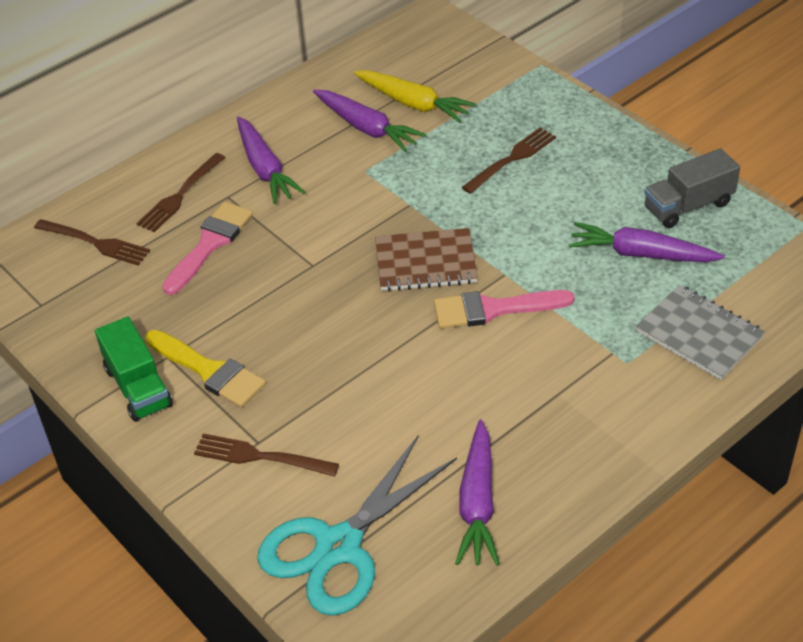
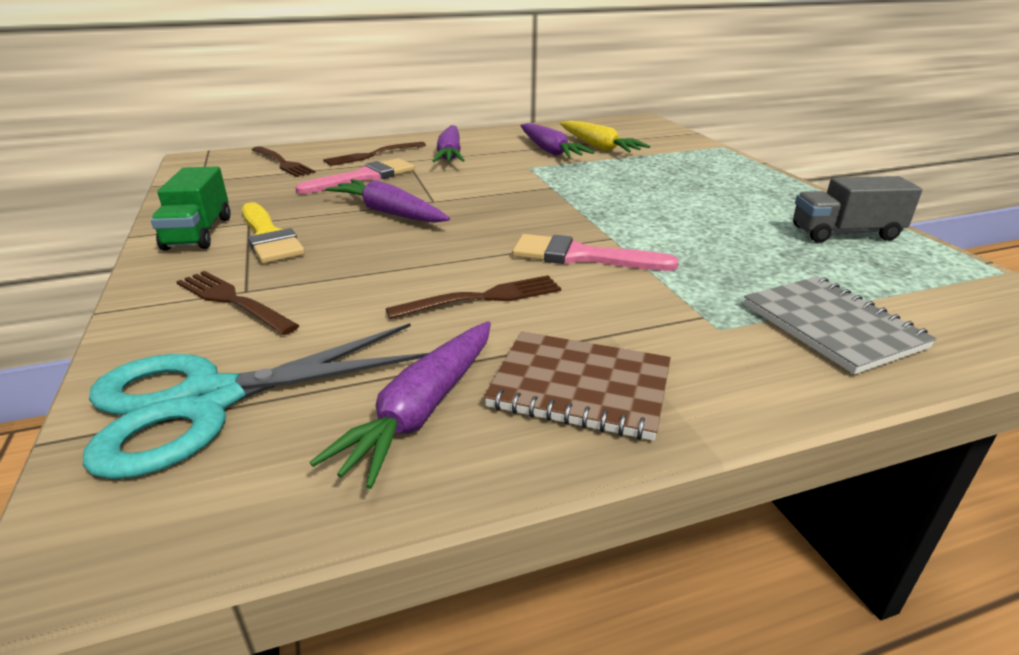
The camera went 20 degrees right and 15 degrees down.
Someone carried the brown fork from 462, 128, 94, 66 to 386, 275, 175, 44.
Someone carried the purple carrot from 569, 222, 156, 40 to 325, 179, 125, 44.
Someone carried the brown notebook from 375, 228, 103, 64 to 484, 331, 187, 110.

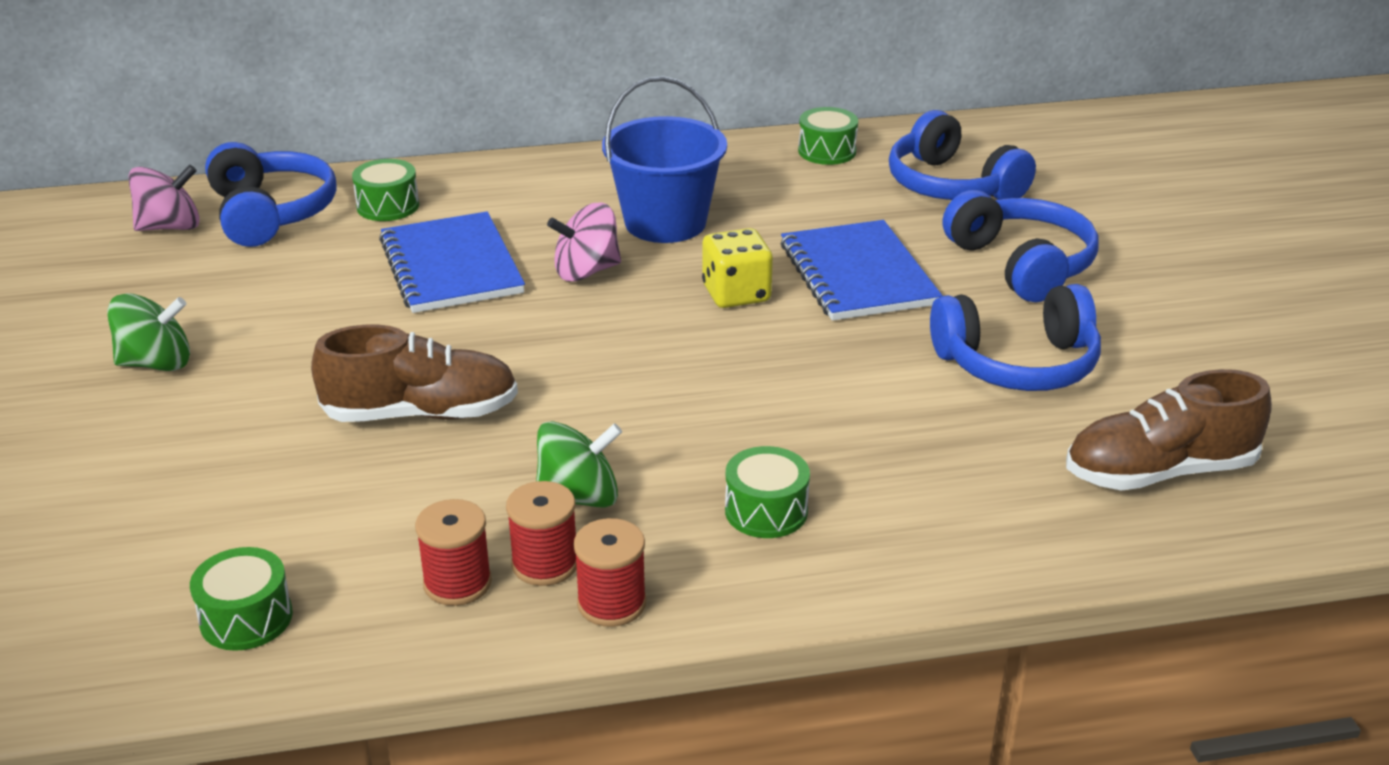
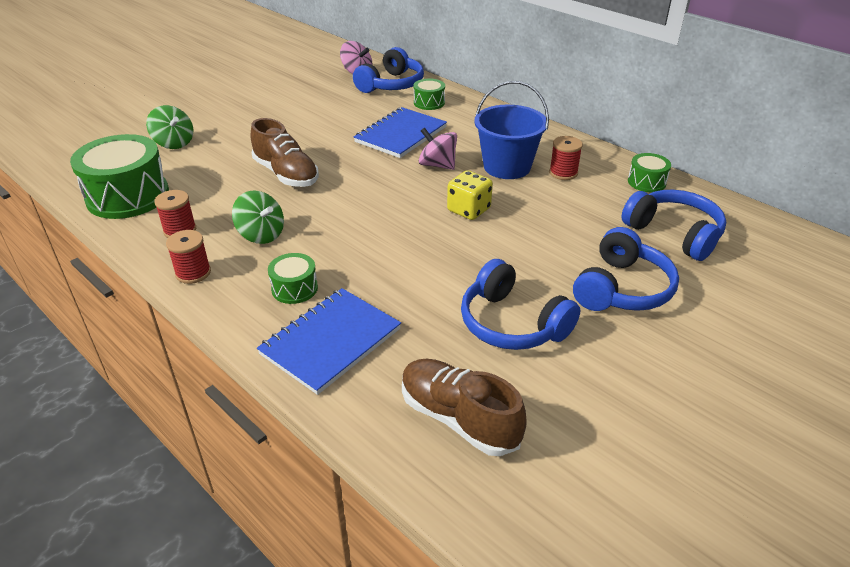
The camera went 55 degrees right and 5 degrees up.
Someone rotated the blue headphones at 889, 110, 147, 90 by 120 degrees clockwise.
Someone carried the blue notebook from 781, 220, 161, 101 to 257, 288, 144, 107.
Someone carried the green spinning top from 107, 293, 83, 78 to 146, 105, 47, 44.
Someone carried the red spool from 506, 481, 71, 105 to 549, 136, 34, 44.
Someone scaled the green drum at 190, 547, 103, 104 by 2.05.

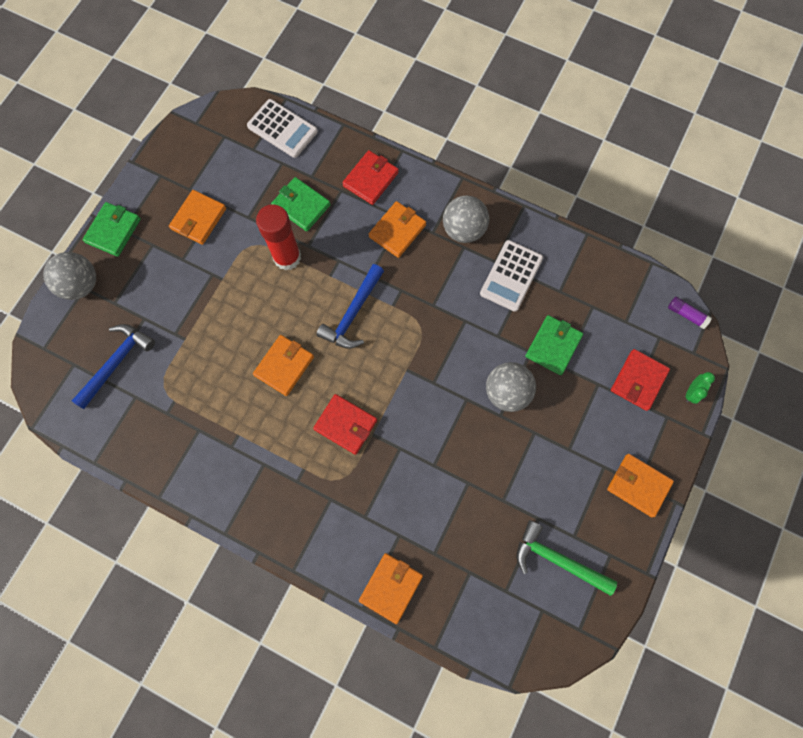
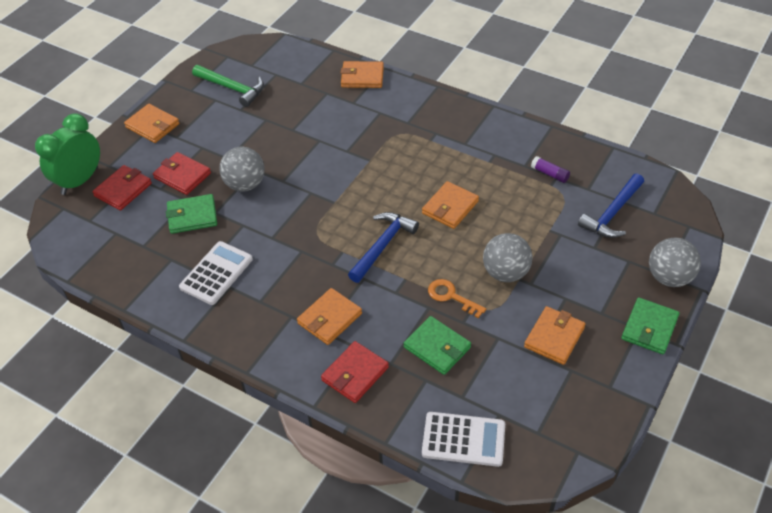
The camera went 175 degrees left and 25 degrees down.
Someone rotated the white calculator at 247, 99, 71, 59 by 150 degrees clockwise.
Someone carried the grey ball from 443, 195, 46, 48 to 483, 233, 49, 49.
Someone swapped the red glue stick at 256, 204, 45, 66 for the orange key at 428, 279, 58, 39.
Someone carried the purple glue stick from 668, 297, 44, 32 to 531, 156, 39, 27.
Someone rotated the green wallet at 525, 315, 58, 60 by 45 degrees clockwise.
Someone scaled the green clock at 686, 372, 29, 32 by 2.23.
Someone carried the red wallet from 313, 394, 64, 61 to 153, 152, 58, 43.
Someone rotated the orange wallet at 359, 553, 64, 71 by 60 degrees clockwise.

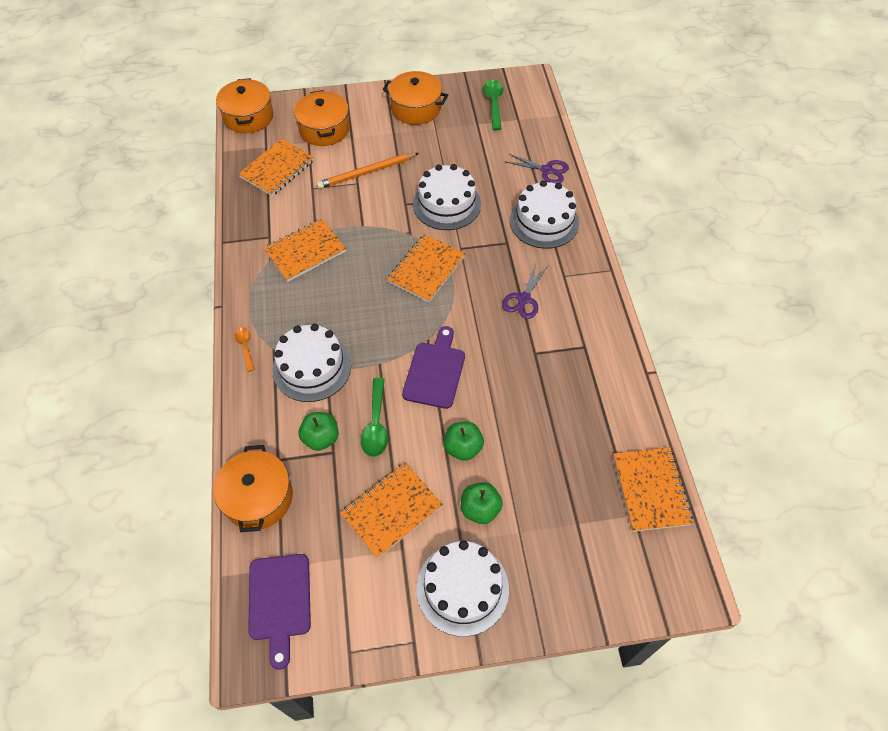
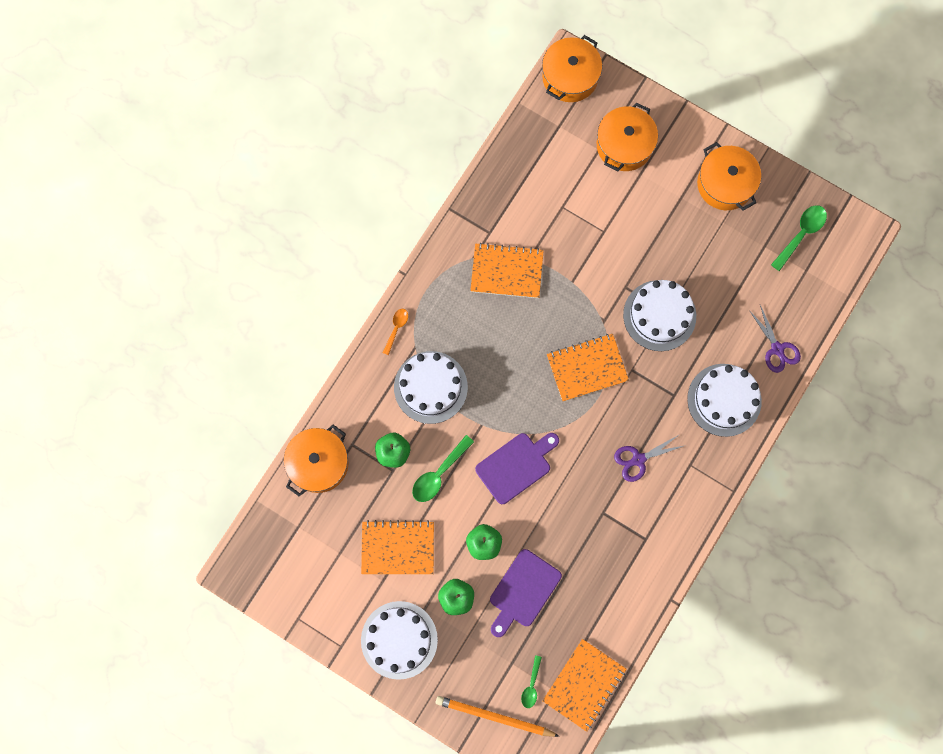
The camera went 40 degrees right and 20 degrees up.
Someone took away the orange notebook at 238, 139, 76, 57.
Someone carried the orange pencil from 316, 153, 103, 36 to 436, 696, 124, 41.
Someone carried the purple cutting board from 248, 554, 63, 116 to 490, 549, 72, 88.
Someone put down the green spoon at 521, 655, 21, 53.

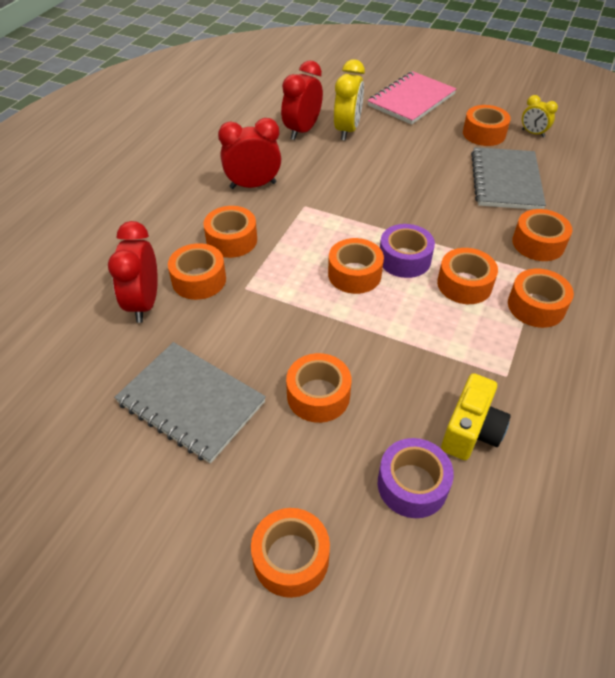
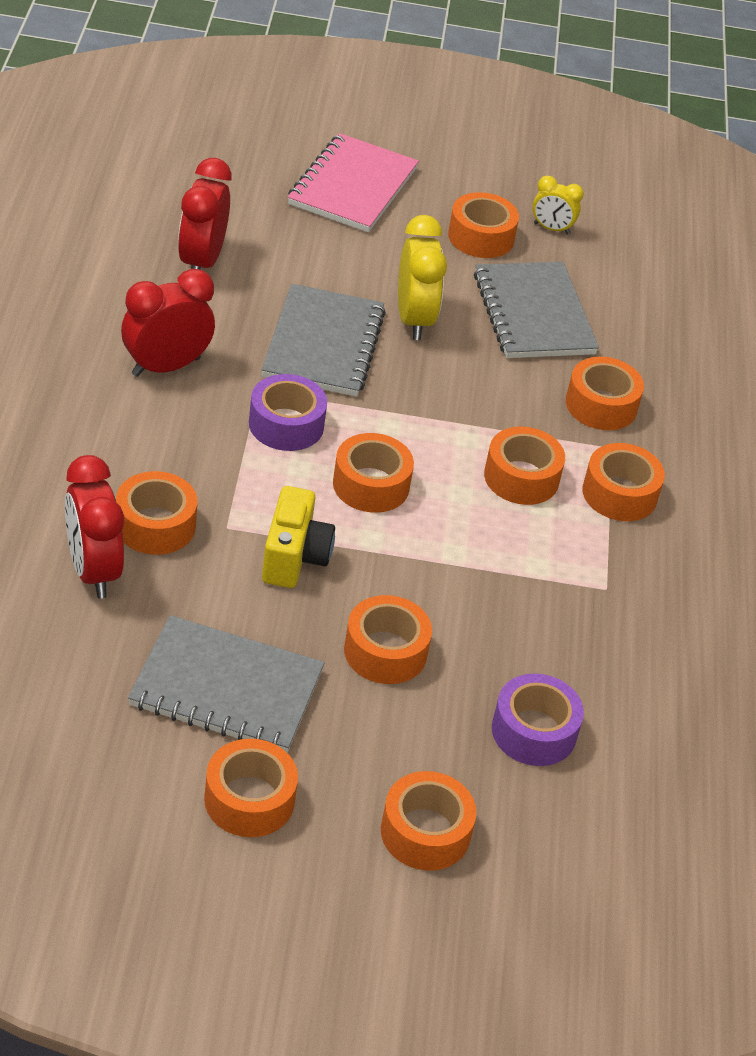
The camera went 25 degrees left and 5 degrees down.
Someone carried the yellow clock from 334, 59, 31, 82 to 398, 215, 49, 125.
Someone carried the orange tape from 203, 206, 54, 52 to 204, 739, 94, 98.
Someone carried the purple tape from 380, 224, 55, 54 to 249, 374, 78, 77.
Someone carried the yellow camera from 441, 373, 70, 87 to 262, 486, 73, 102.
Someone put down the grey notebook at 262, 284, 124, 113.

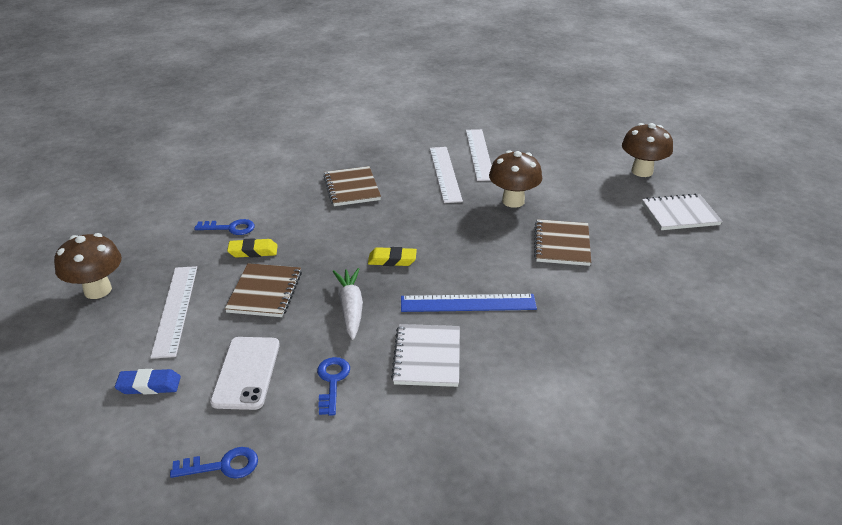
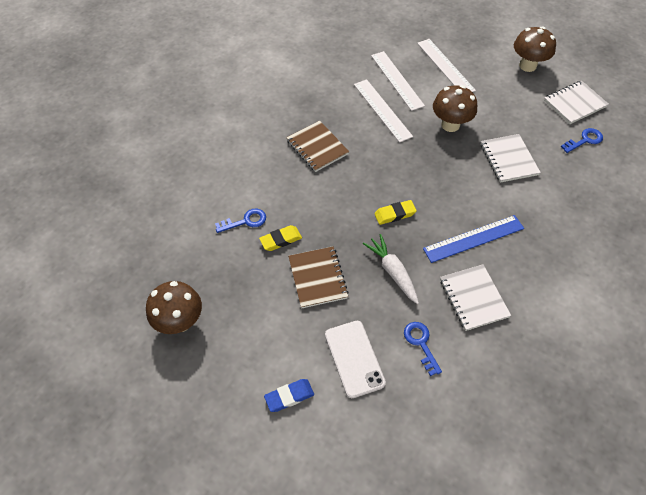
The camera went 20 degrees left and 20 degrees up.
Someone repainted the brown notebook at 534, 219, 57, 47, which became the white notebook at 481, 134, 60, 49.
Someone carried the white ruler from 150, 266, 47, 93 to 417, 39, 59, 53.
Someone carried the blue key from 170, 447, 88, 32 to 561, 128, 42, 25.

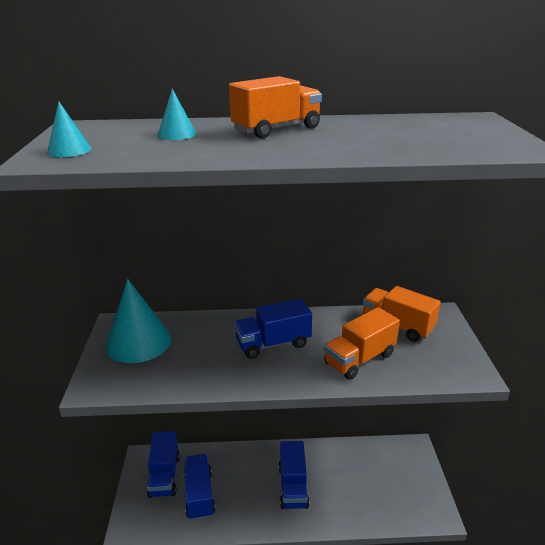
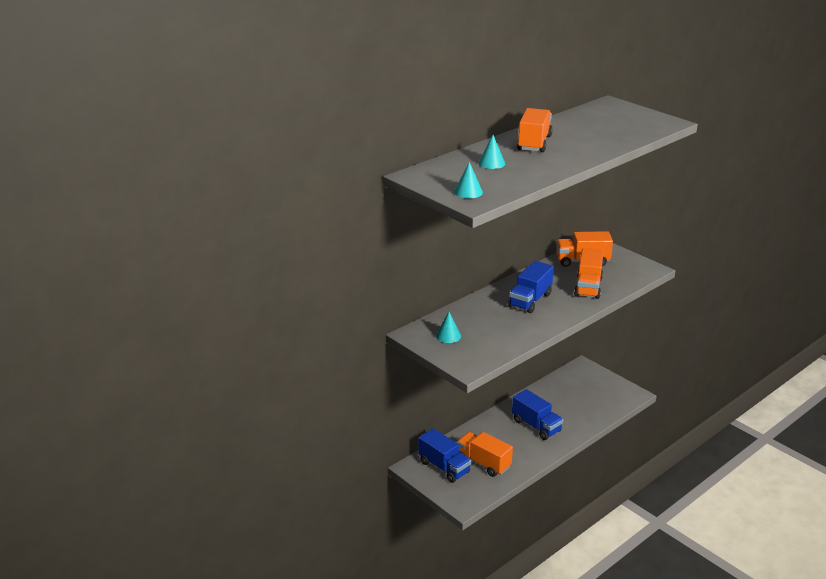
The camera went 40 degrees left and 0 degrees up.
Someone scaled the turquoise cone at 105, 279, 66, 84 by 0.48.
Someone repainted the blue truck at 184, 454, 32, 66, which became the orange truck at 457, 432, 56, 45.

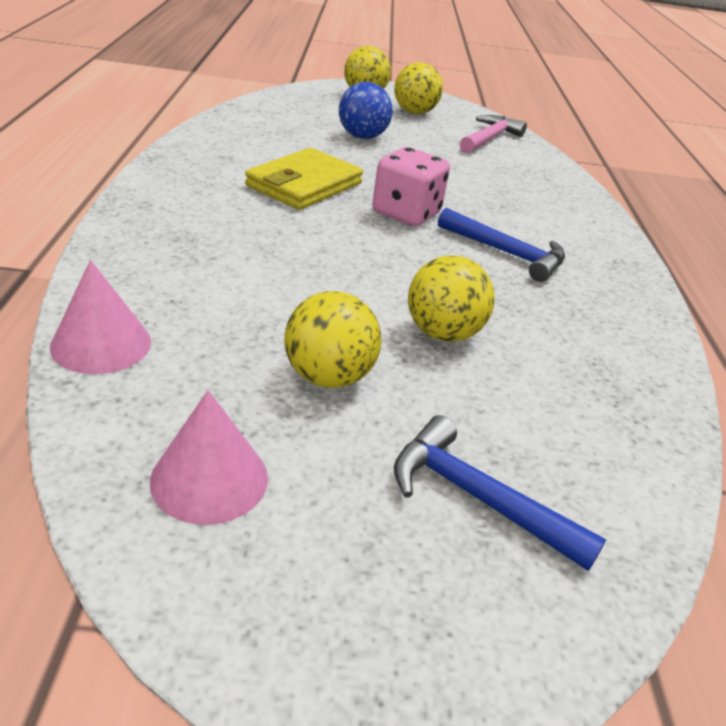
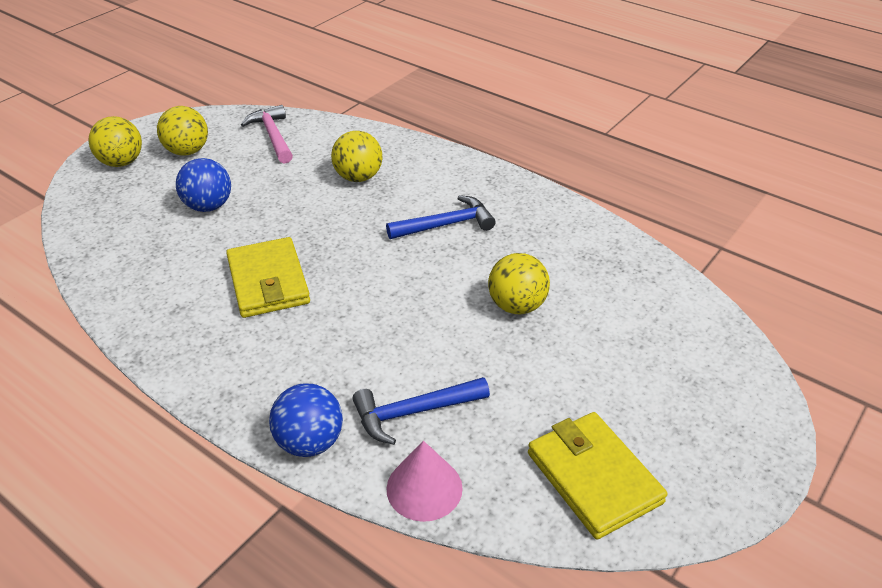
The camera went 50 degrees left and 5 degrees up.
Someone took away the pink dice at 372, 147, 78, 79.
Someone carried the yellow ball from 284, 291, 97, 97 to 331, 131, 51, 51.
Someone swapped the pink cone at 150, 390, 118, 135 for the yellow wallet at 528, 412, 139, 127.
Someone carried the blue hammer from 394, 415, 212, 156 to 352, 377, 138, 68.
Someone put down the blue ball at 269, 383, 74, 74.

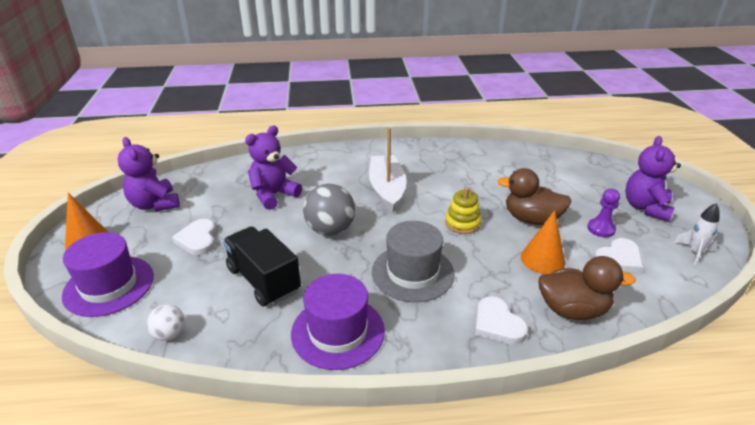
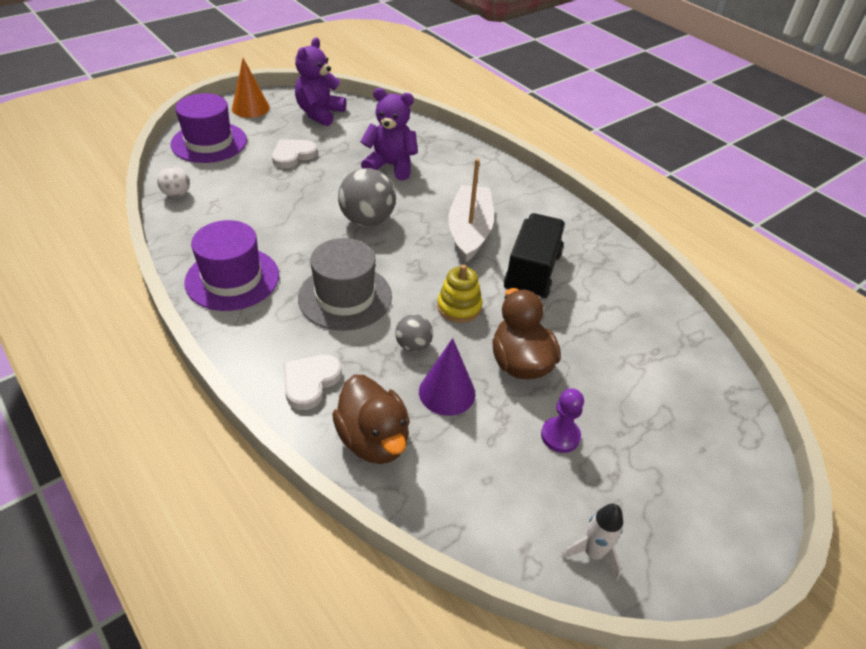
The camera went 55 degrees right and 10 degrees up.
Someone rotated the white boat at 369, 127, 38, 86 by 45 degrees counterclockwise.
Someone took away the purple teddy bear at 625, 136, 56, 86.
Someone repainted the orange cone at 521, 210, 44, 64, which became the purple cone at 419, 338, 57, 78.
Someone carried the black truck from 223, 226, 78, 80 to 504, 213, 61, 86.
Someone took away the white heart at 594, 238, 49, 35.
Someone put down the grey ball at 395, 314, 38, 38.

